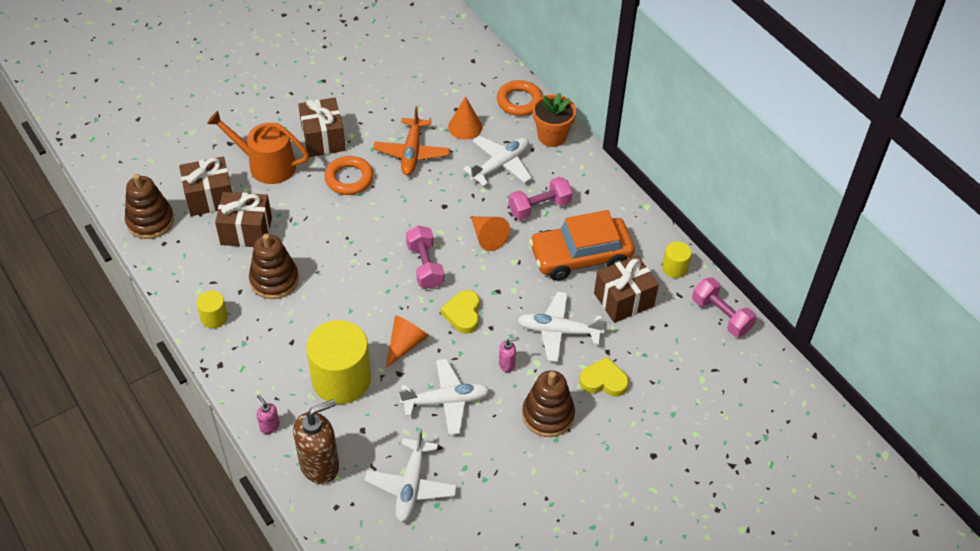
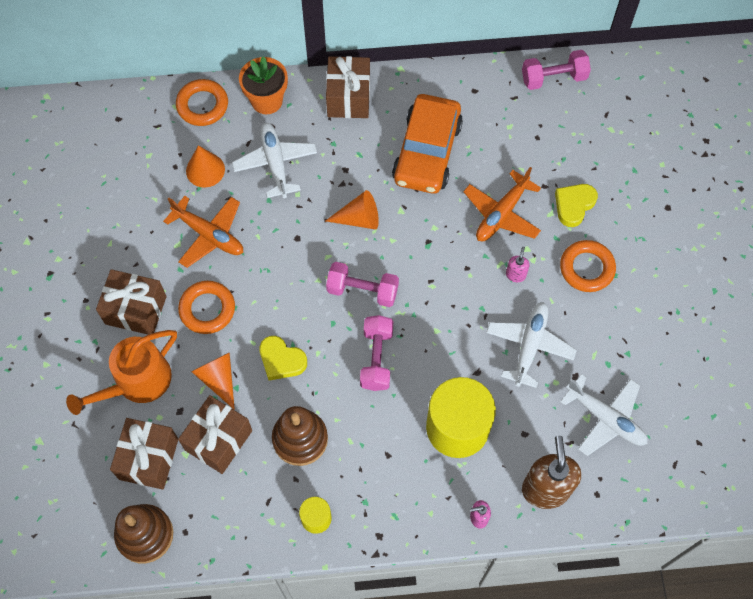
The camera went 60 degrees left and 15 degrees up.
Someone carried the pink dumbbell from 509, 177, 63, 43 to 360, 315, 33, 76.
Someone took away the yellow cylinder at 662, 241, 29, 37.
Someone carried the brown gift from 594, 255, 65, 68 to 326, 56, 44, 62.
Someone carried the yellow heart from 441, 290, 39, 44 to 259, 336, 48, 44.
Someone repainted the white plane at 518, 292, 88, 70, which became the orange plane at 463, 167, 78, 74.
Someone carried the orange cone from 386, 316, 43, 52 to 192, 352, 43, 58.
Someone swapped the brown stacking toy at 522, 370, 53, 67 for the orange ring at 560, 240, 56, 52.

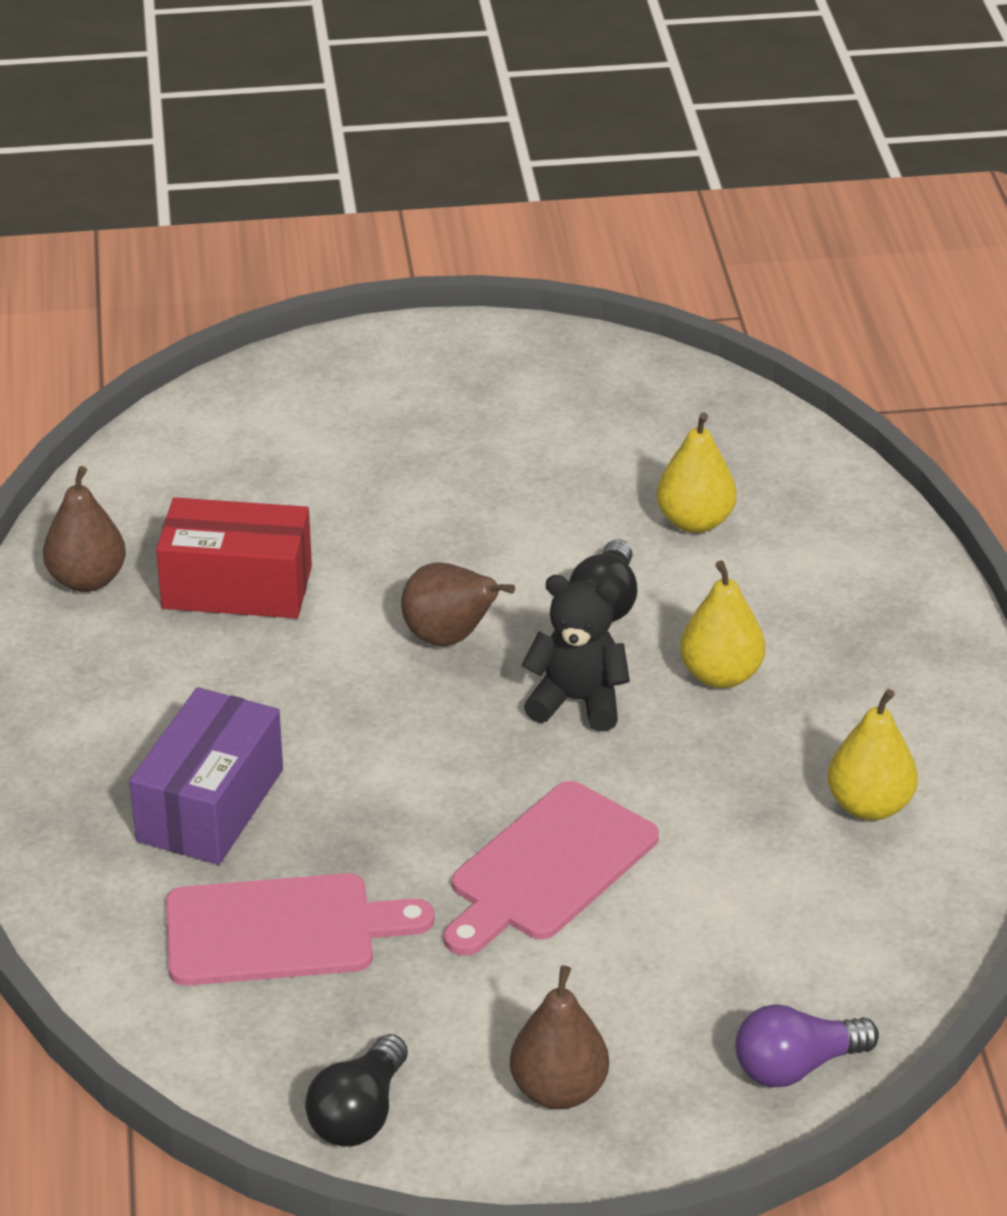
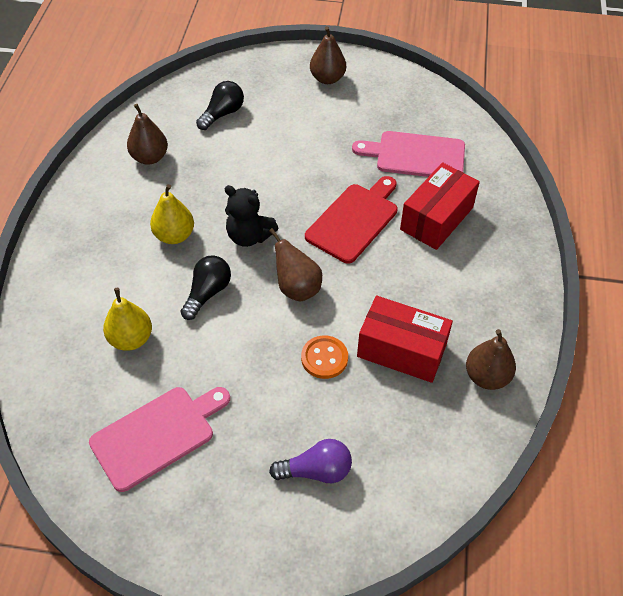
The camera went 165 degrees left and 15 degrees up.
Someone repainted the purple box at 130, 687, 153, 178, which became the red box at 400, 162, 80, 88.
Someone repainted the yellow pear at 827, 689, 91, 131, which became the brown pear at 127, 104, 41, 61.
Someone carried the pink cutting board from 444, 781, 215, 175 to 89, 387, 141, 105.
Someone carried the purple light bulb from 735, 1004, 144, 83 to 269, 439, 83, 44.
Someone carried the black light bulb from 305, 1034, 103, 112 to 196, 81, 48, 49.
Someone put down the red cutting board at 305, 176, 93, 88.
Someone put down the orange button at 301, 336, 47, 43.

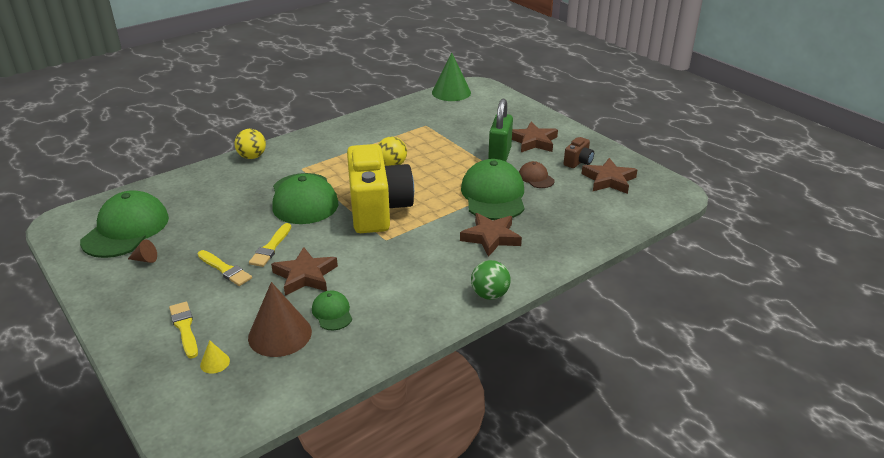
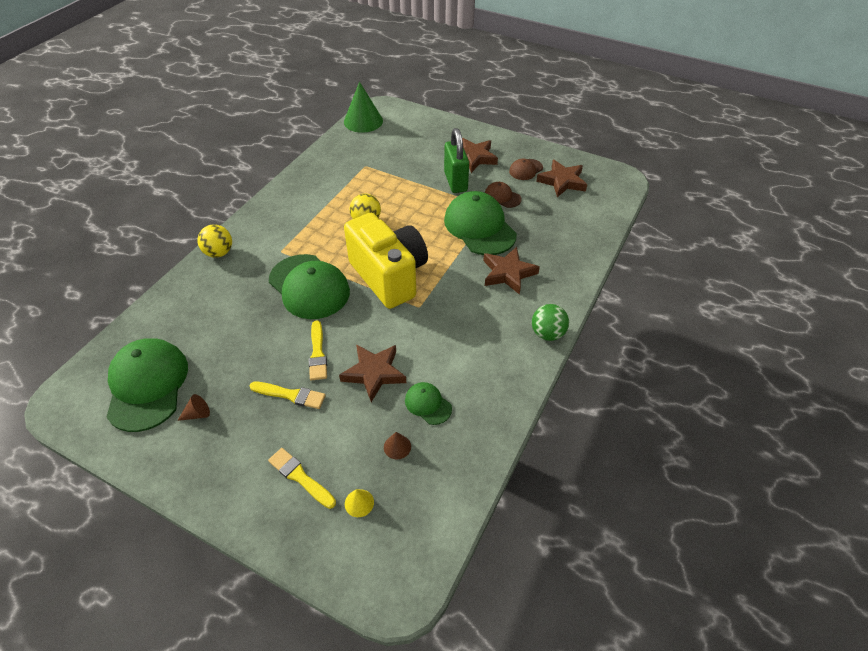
The camera went 25 degrees left and 15 degrees up.
Someone swapped the brown camera at 564, 137, 30, 31 for the brown cap at 509, 159, 34, 21.
Someone scaled the brown cone at 248, 282, 64, 75 by 0.44.

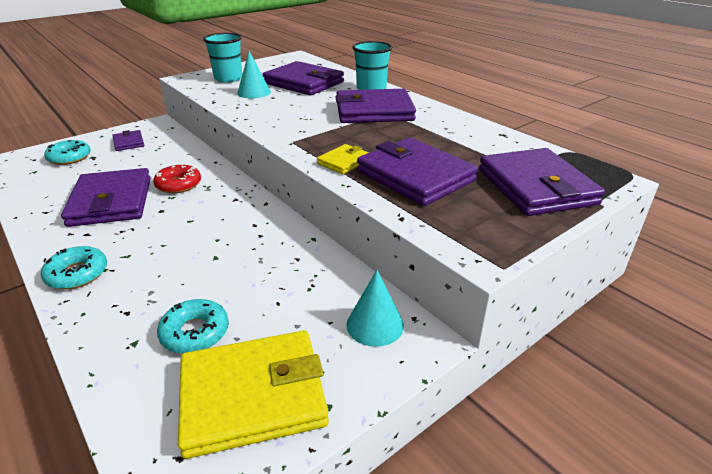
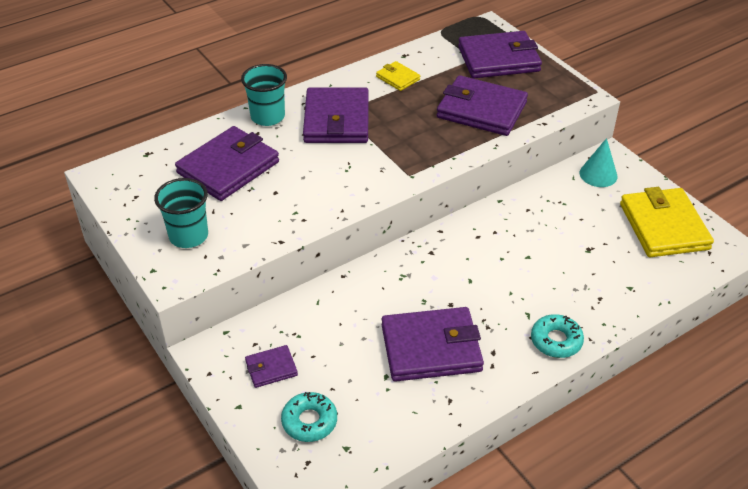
The camera went 85 degrees left and 10 degrees up.
Someone took away the turquoise cone at 237, 51, 34, 47.
Someone rotated the purple wallet at 357, 138, 121, 68 by 60 degrees clockwise.
Someone carried the yellow wallet from 317, 144, 52, 30 to 376, 61, 44, 30.
Someone took away the red donut at 153, 165, 48, 28.
Someone took away the turquoise donut at 157, 299, 72, 55.

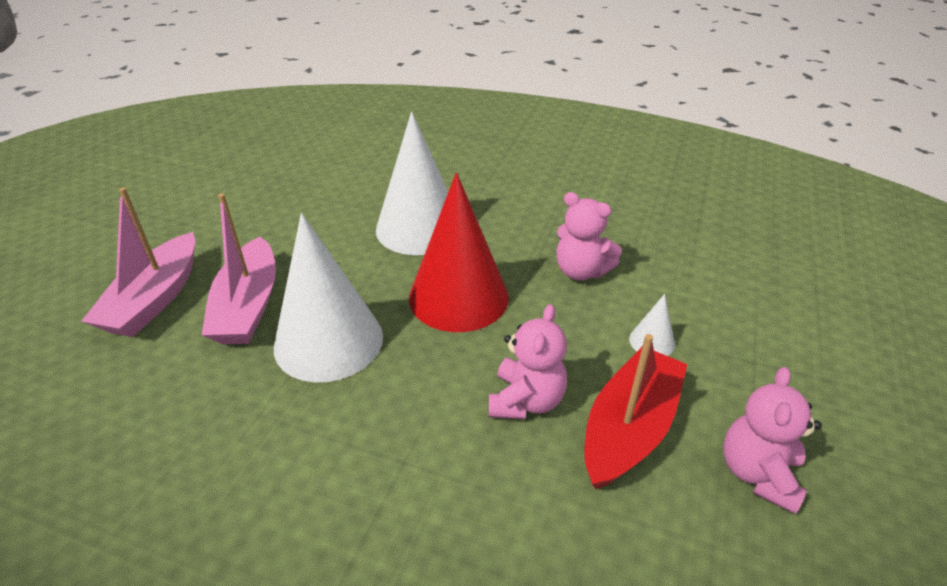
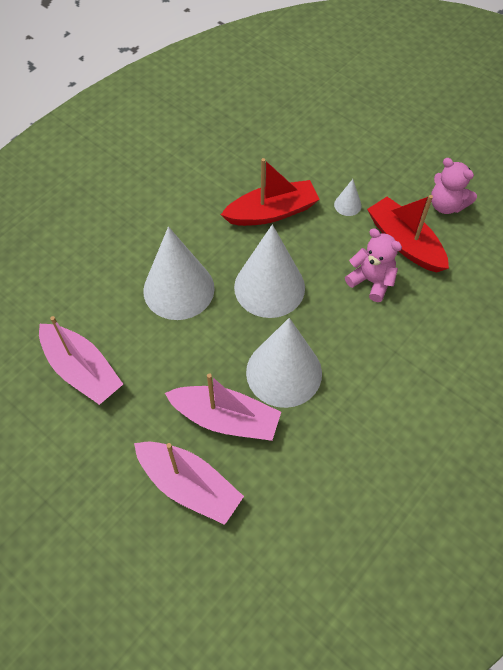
The camera went 70 degrees left and 20 degrees up.
Someone repainted the red cone at 409, 172, 100, 160, which became the white cone at 234, 224, 71, 94.
Someone swapped the pink teddy bear at 556, 192, 66, 89 for the red boat at 221, 158, 99, 68.
Someone put down the pink boat at 39, 316, 84, 89.

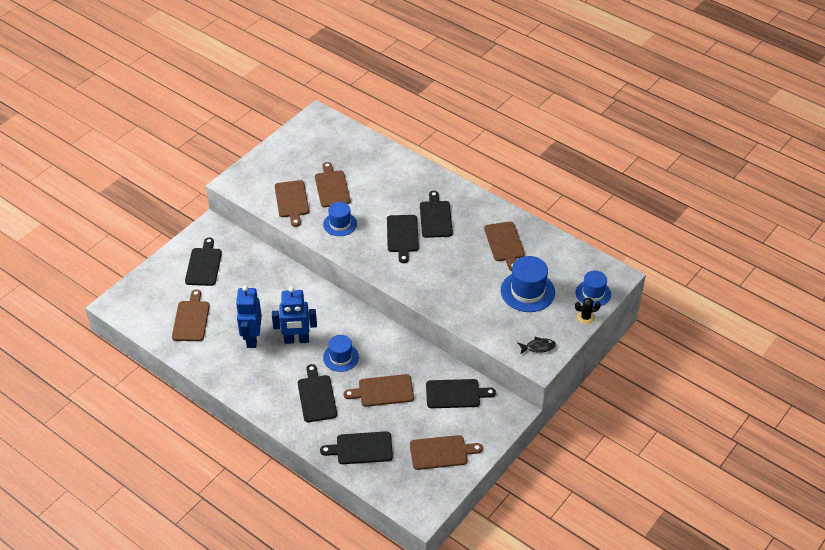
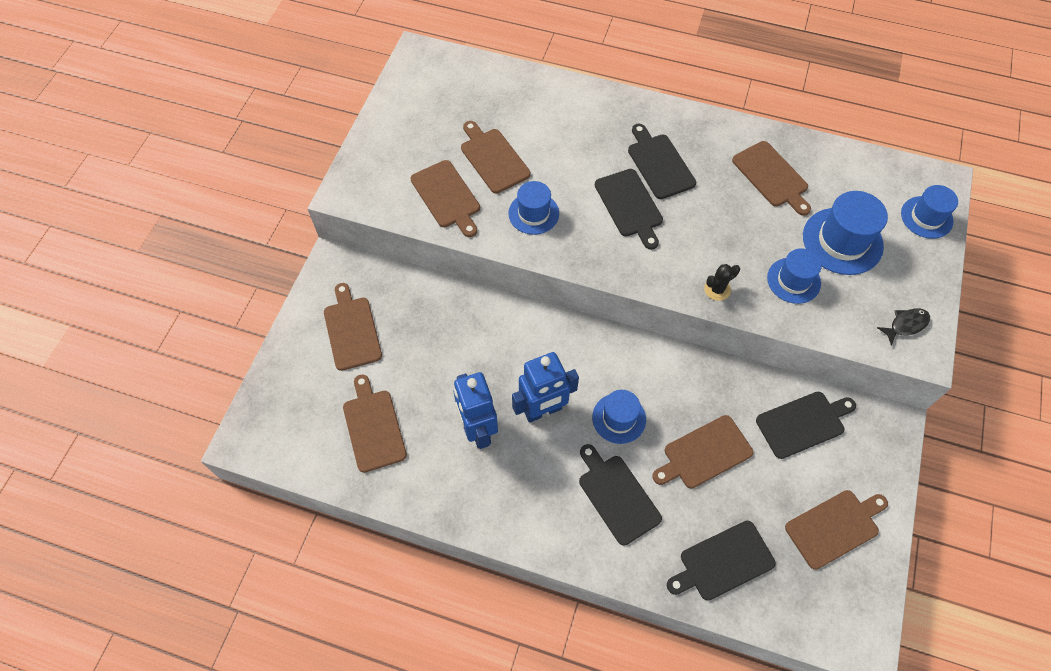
The camera went 20 degrees left and 15 degrees up.
Someone repainted the black cutting board at 185, 237, 37, 49, which became the brown cutting board at 324, 283, 58, 88.
Someone carried the black cactus from 575, 297, 26, 27 to 704, 264, 36, 37.
Someone put down the blue hat at 767, 248, 55, 56.

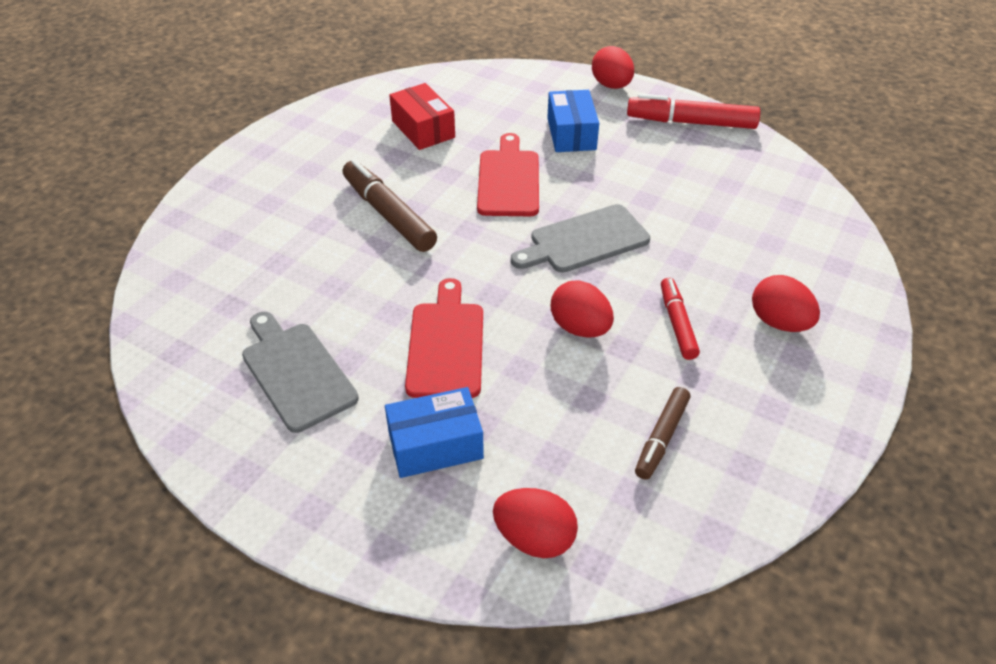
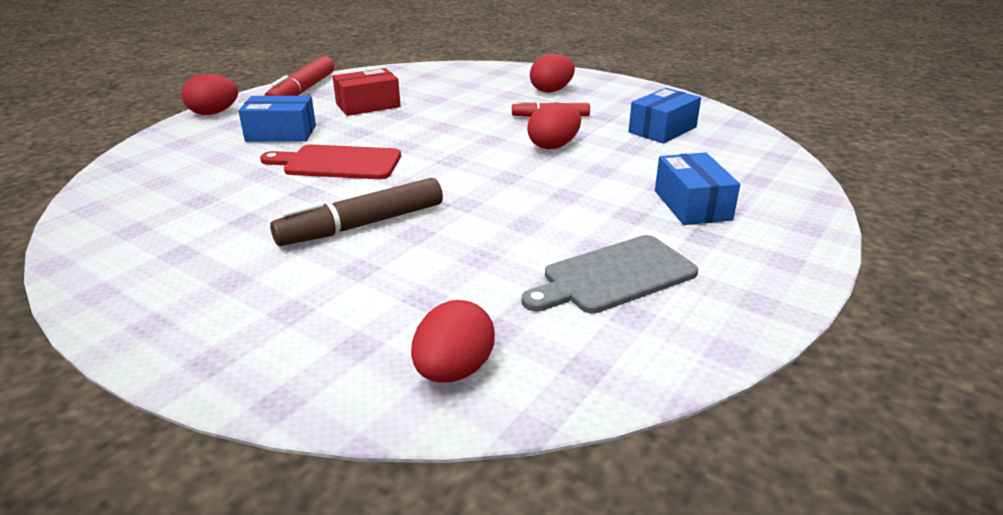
The camera went 85 degrees left and 15 degrees down.
Someone carried the red box from 389, 83, 66, 67 to 333, 68, 67, 48.
Someone took away the grey cutting board at 511, 204, 139, 68.
Someone took away the red cutting board at 405, 278, 78, 120.
Someone swapped the brown marker at 635, 387, 55, 93 for the blue box at 628, 88, 73, 56.
Someone carried the red egg from 493, 488, 85, 70 to 411, 300, 84, 83.

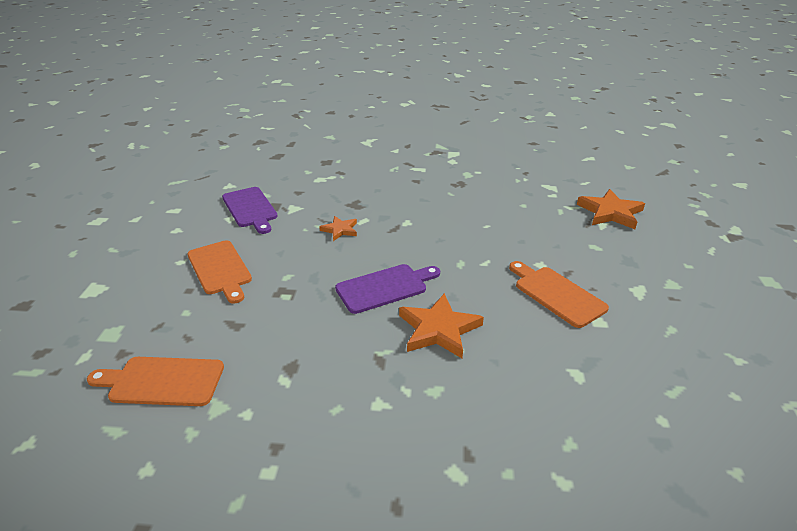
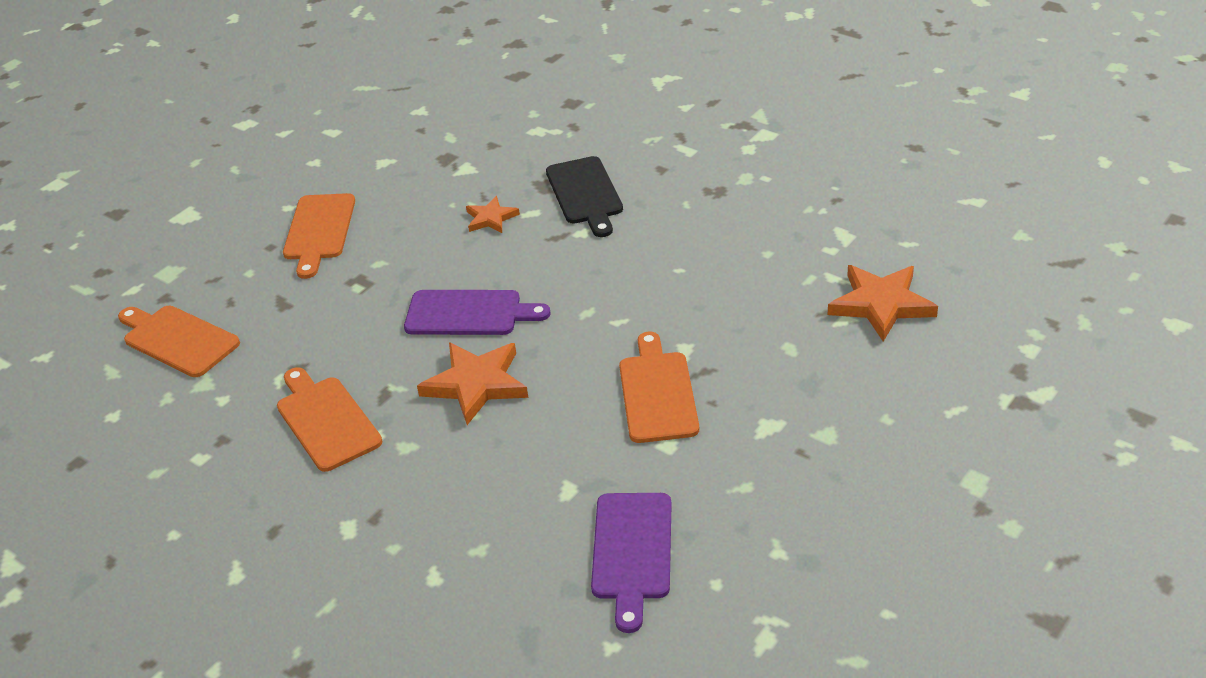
The camera went 35 degrees right and 5 degrees up.
Someone carried the purple cutting board from 222, 187, 56, 47 to 591, 493, 81, 140.
Someone put down the black cutting board at 546, 156, 77, 81.
Someone put down the orange cutting board at 277, 367, 105, 105.

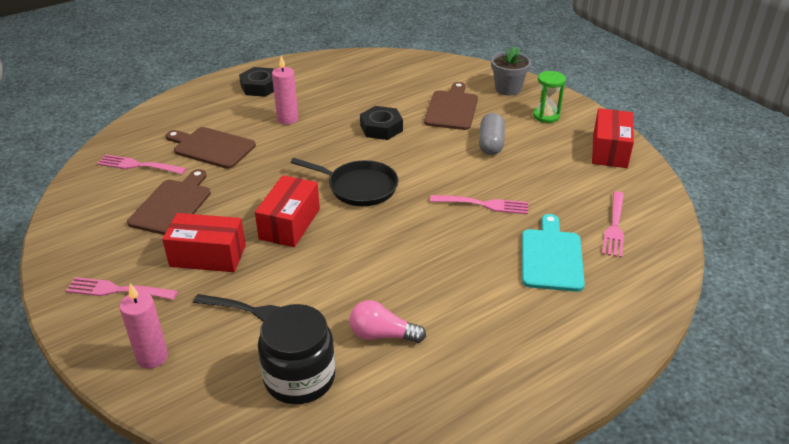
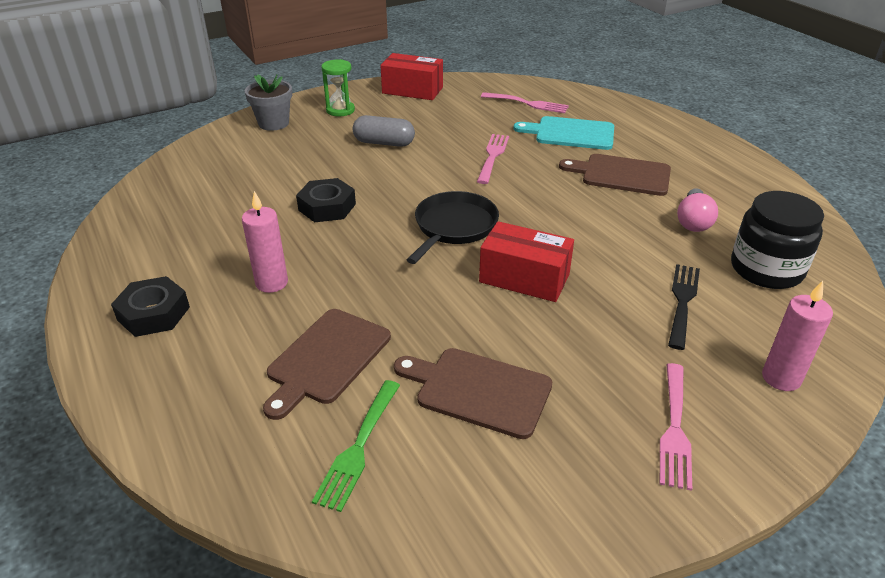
The camera went 85 degrees left and 0 degrees up.
Someone carried the brown cutting board from 424, 82, 54, 48 to 559, 154, 112, 42.
Someone repainted the pink fork at 97, 155, 90, 20, which became the green fork at 312, 380, 88, 132.
Someone took away the red box at 162, 213, 84, 59.

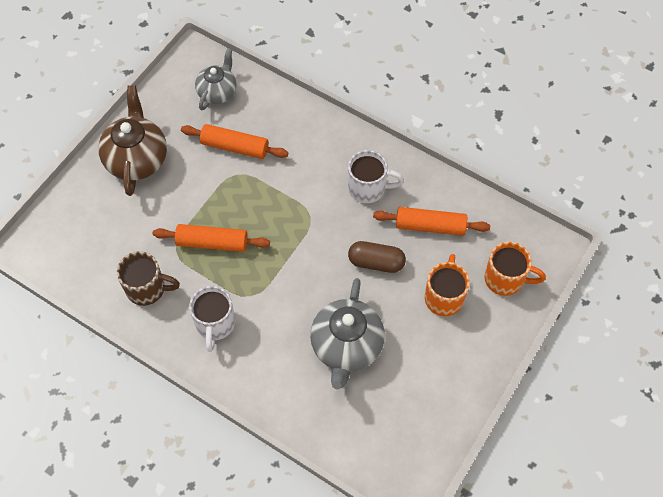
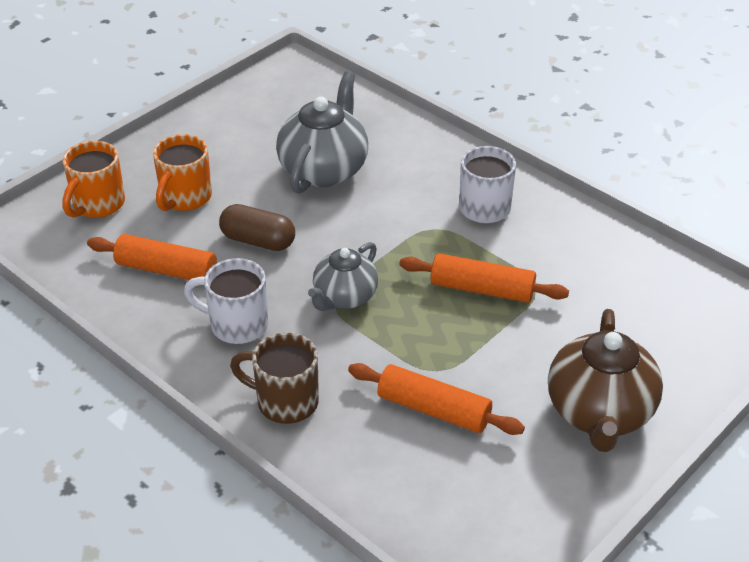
The camera went 170 degrees left and 20 degrees down.
Someone carried the grey teapot from 195, 48, 41, 62 to 308, 242, 70, 69.
Someone rotated the orange mug at 485, 241, 61, 55 by 90 degrees counterclockwise.
Someone carried the brown mug from 117, 251, 63, 55 to 230, 333, 89, 91.

